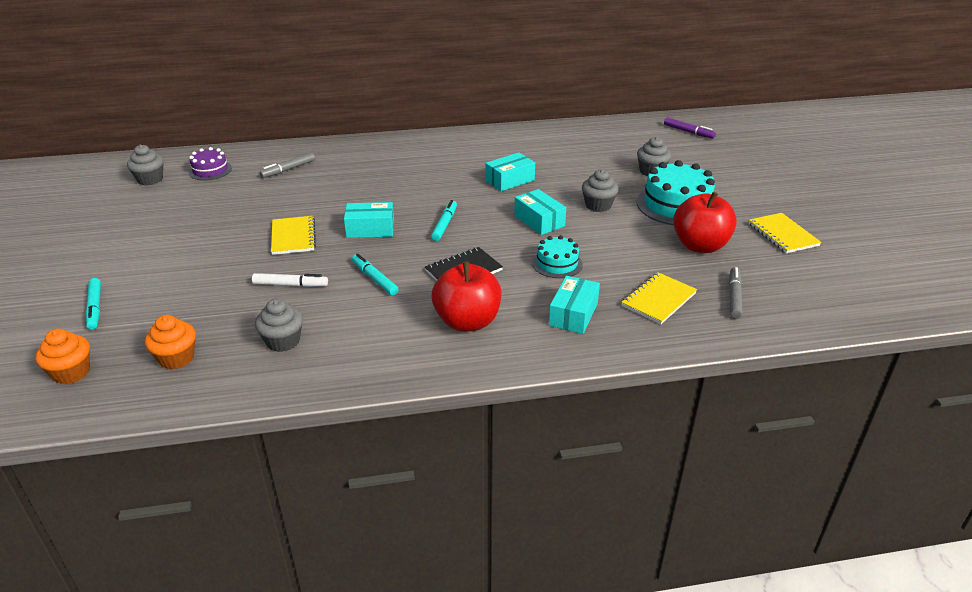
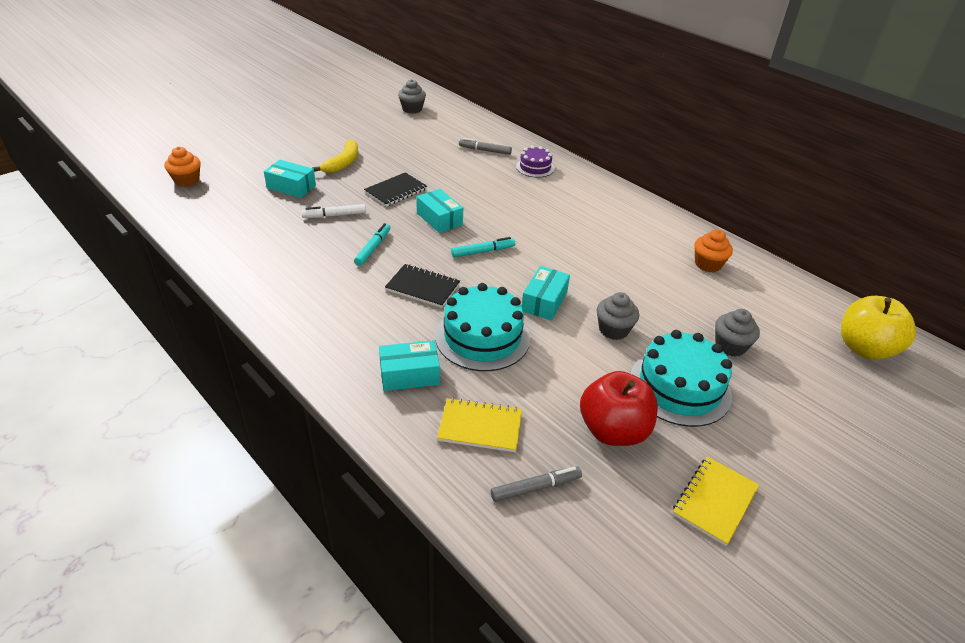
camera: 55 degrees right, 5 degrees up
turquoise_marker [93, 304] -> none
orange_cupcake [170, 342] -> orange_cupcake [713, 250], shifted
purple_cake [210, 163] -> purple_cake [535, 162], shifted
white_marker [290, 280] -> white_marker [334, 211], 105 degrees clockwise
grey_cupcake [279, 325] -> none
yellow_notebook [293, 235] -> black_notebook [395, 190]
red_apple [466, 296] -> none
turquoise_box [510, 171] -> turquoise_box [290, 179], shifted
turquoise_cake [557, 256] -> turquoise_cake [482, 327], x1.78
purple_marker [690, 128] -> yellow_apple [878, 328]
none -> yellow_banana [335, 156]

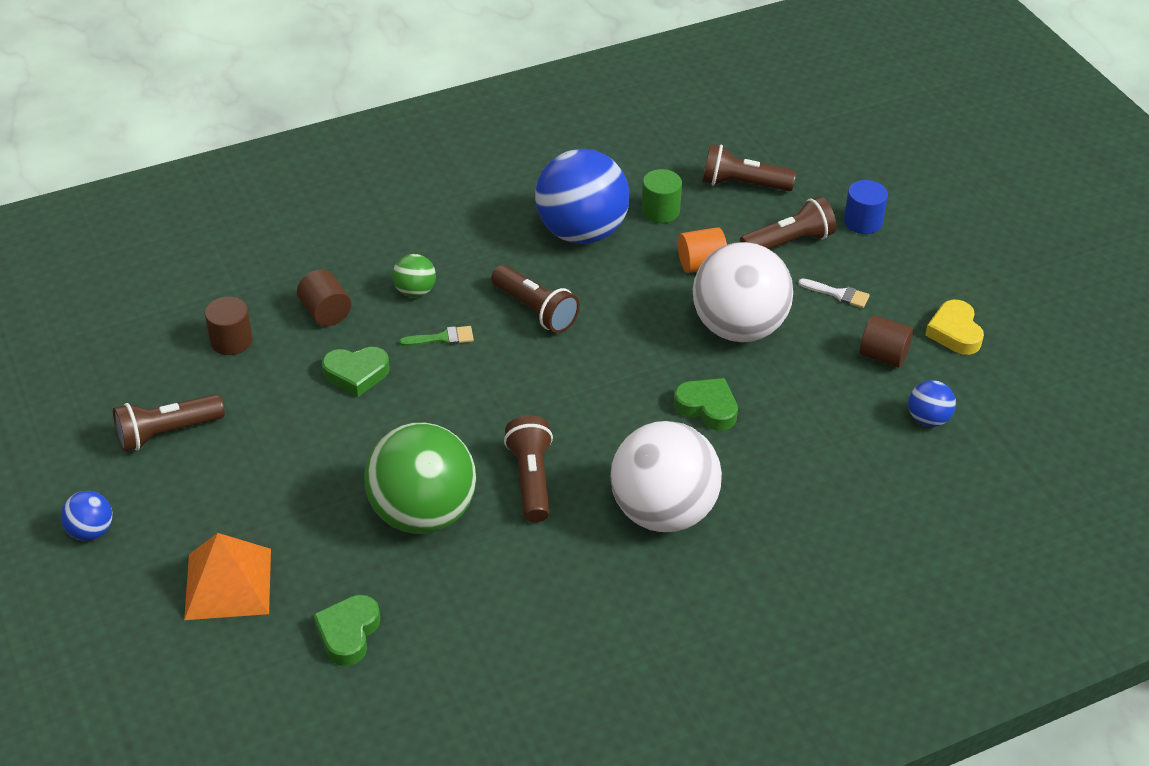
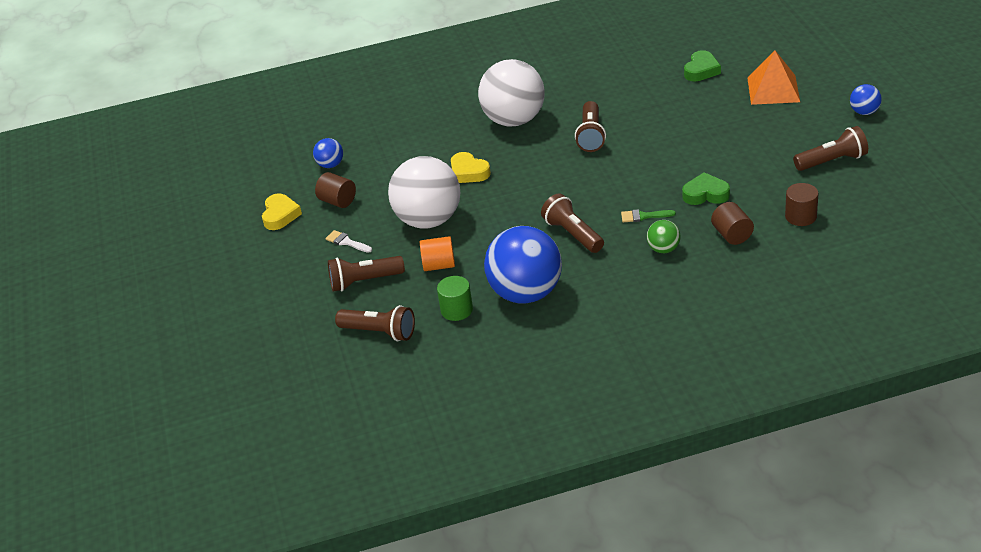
camera: 165 degrees left, 5 degrees down
green_ball [420, 478] -> none
green_heart [706, 404] -> yellow_heart [471, 167]
blue_cylinder [866, 207] -> none

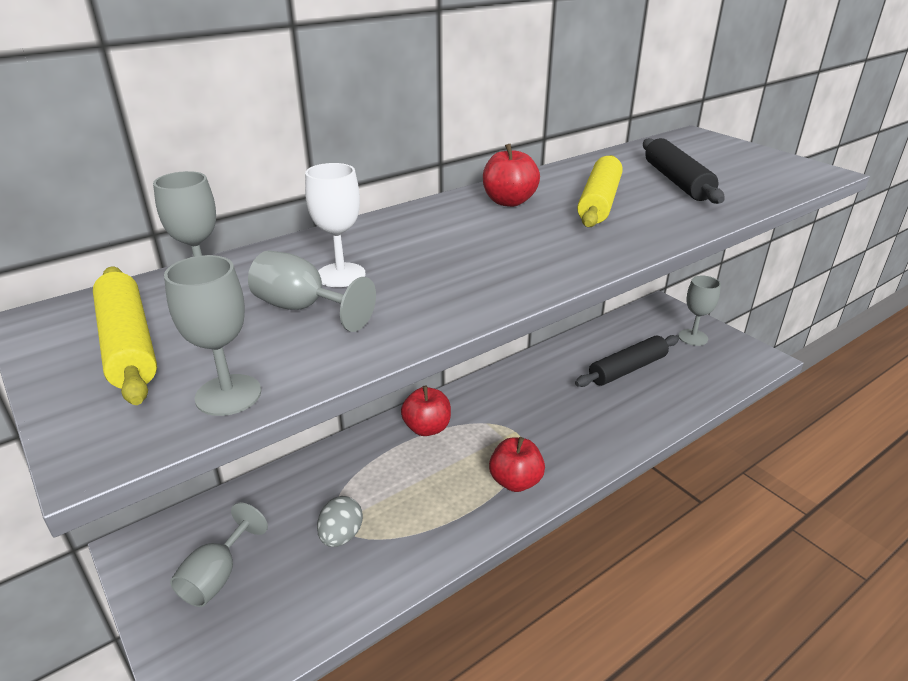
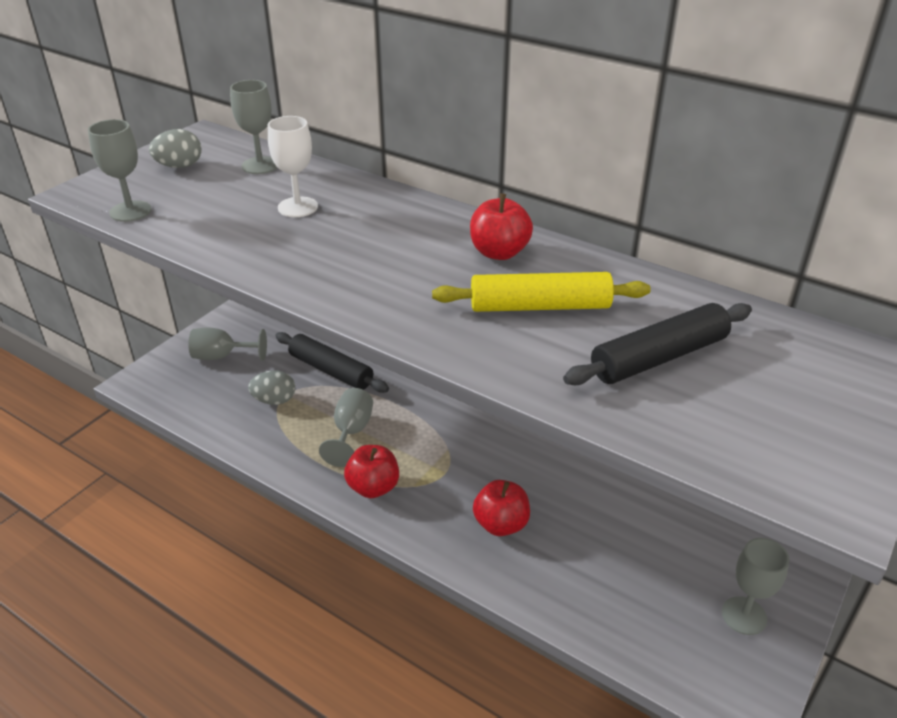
camera: 70 degrees right, 5 degrees up
yellow_rolling_pin [125, 336] -> grey_egg [175, 148]
grey_goblet [312, 291] -> grey_goblet [346, 427], shifted
red_apple [426, 411] -> red_apple [501, 508], shifted
black_rolling_pin [627, 361] -> black_rolling_pin [332, 362], shifted

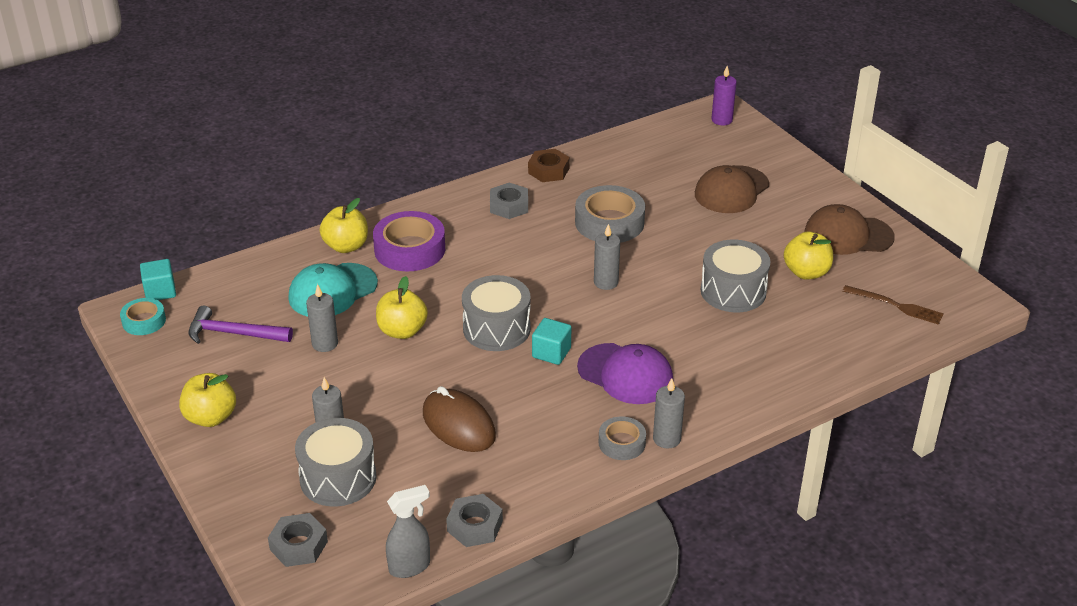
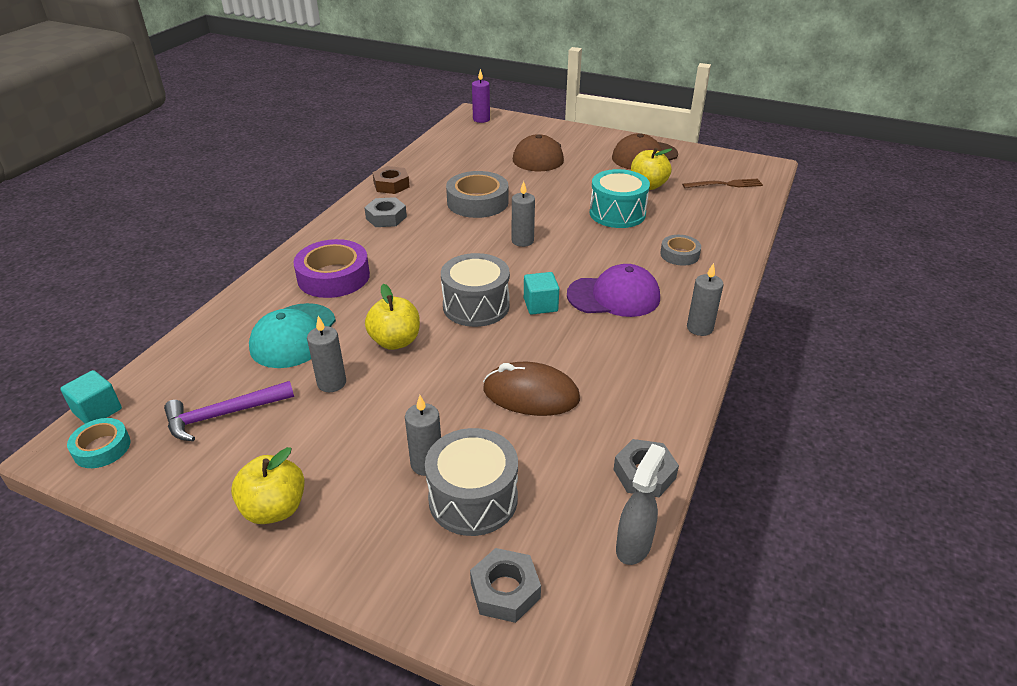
camera: 35 degrees left, 0 degrees up
yellow_apple [344, 225] -> none
grey_tape [622, 438] -> grey_tape [680, 250], shifted
grey_drum [736, 276] -> turquoise_drum [620, 198]

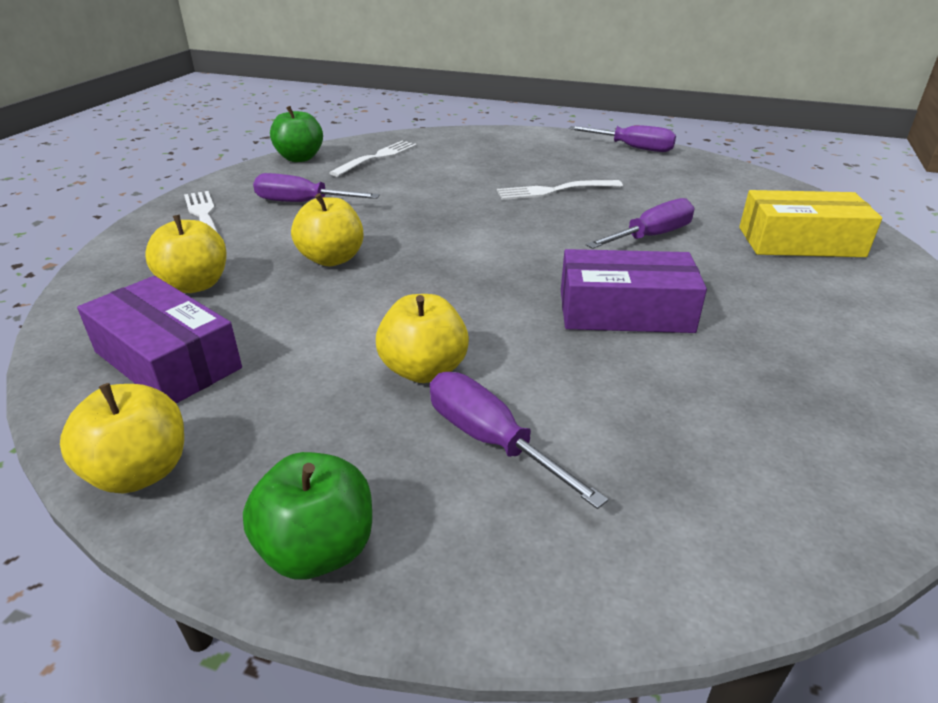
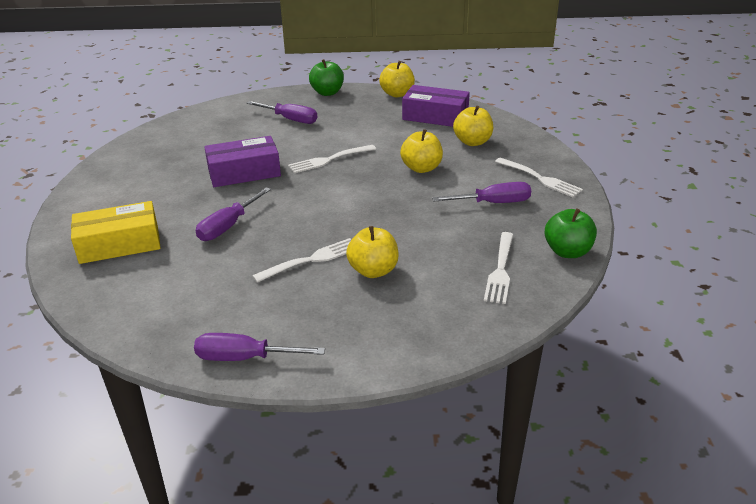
camera: 160 degrees right, 0 degrees up
yellow_apple [422, 338] -> yellow_apple [372, 252], shifted
none -> white_fork [332, 159]

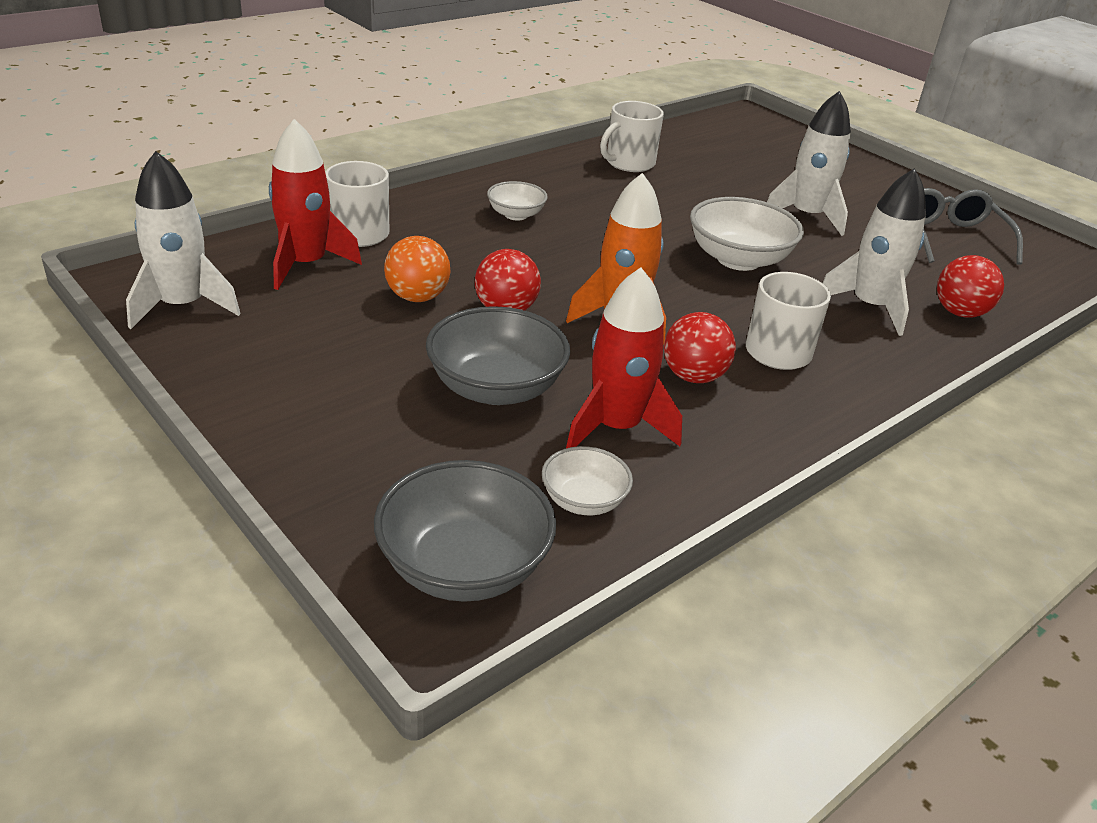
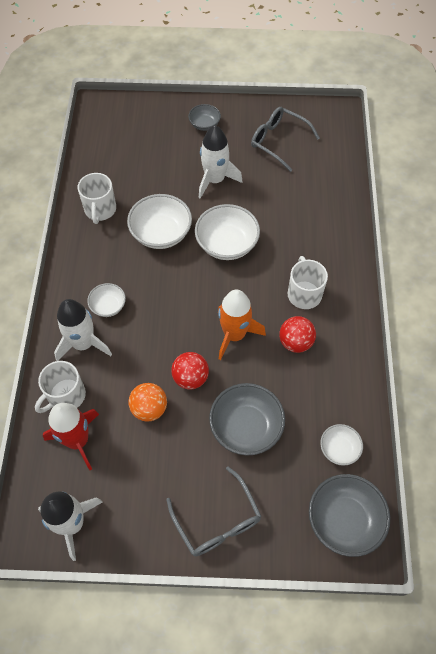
camera: 45 degrees left, 25 degrees up
red_rocket [624, 358] -> none
white_rocket [874, 252] -> white_rocket [83, 330], shifted
red_ball [970, 286] -> none
none -> white_bowl [159, 221]
none -> grey_glasses [213, 511]
none -> grey_bowl [204, 117]

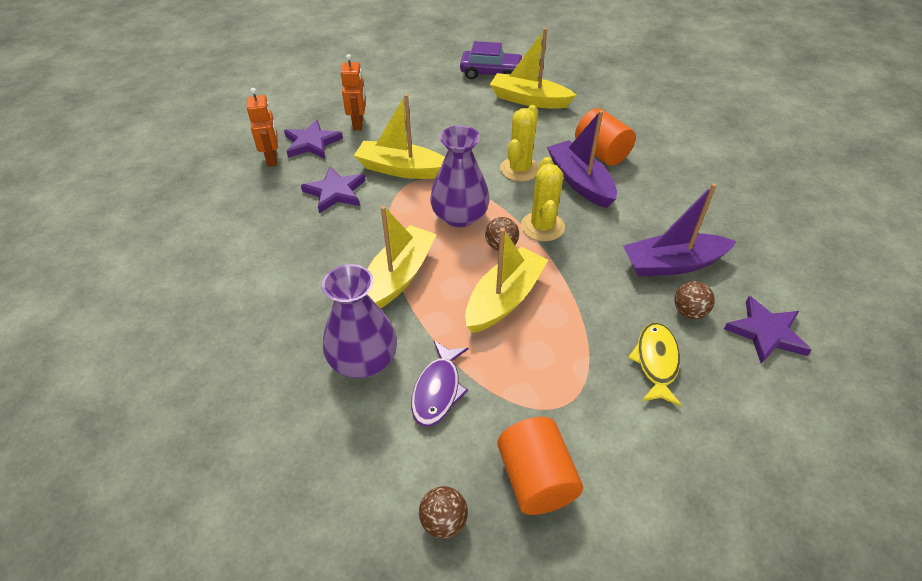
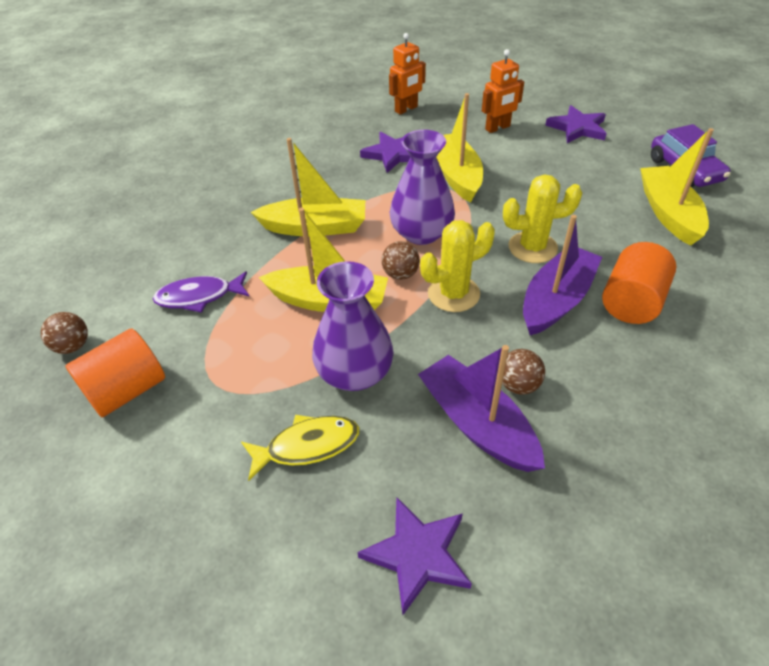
camera: 65 degrees right, 0 degrees up
purple_star [313, 139] -> purple_star [576, 124], shifted
purple_vase [359, 321] -> purple_vase [353, 326], shifted
brown_ball [694, 300] -> brown_ball [523, 372], shifted

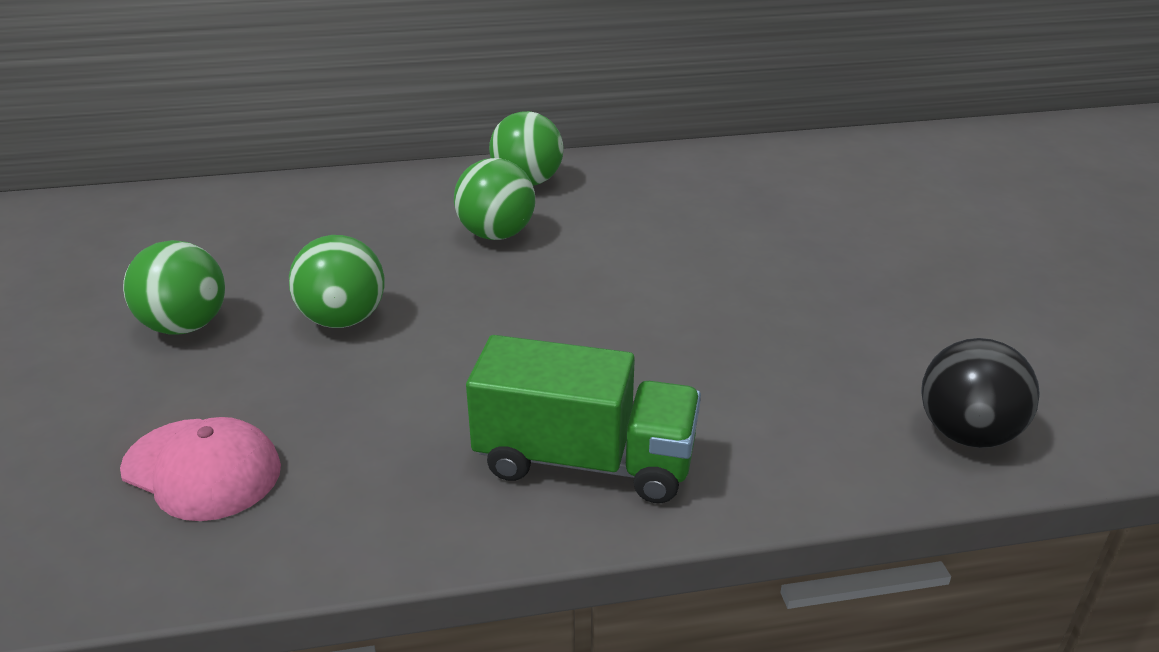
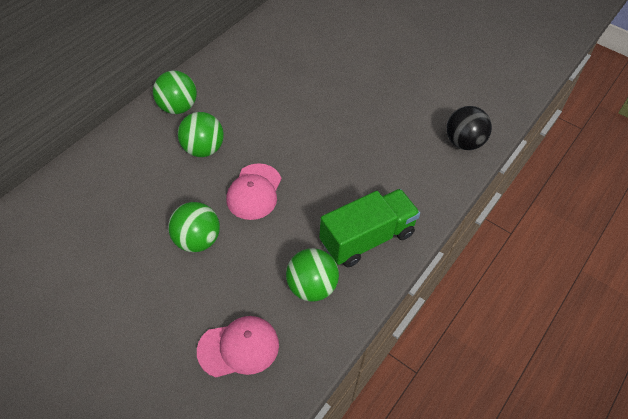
camera: 45 degrees left, 20 degrees up
green_ball [174, 287] -> green_ball [312, 275], shifted
none -> pink_cap [253, 191]

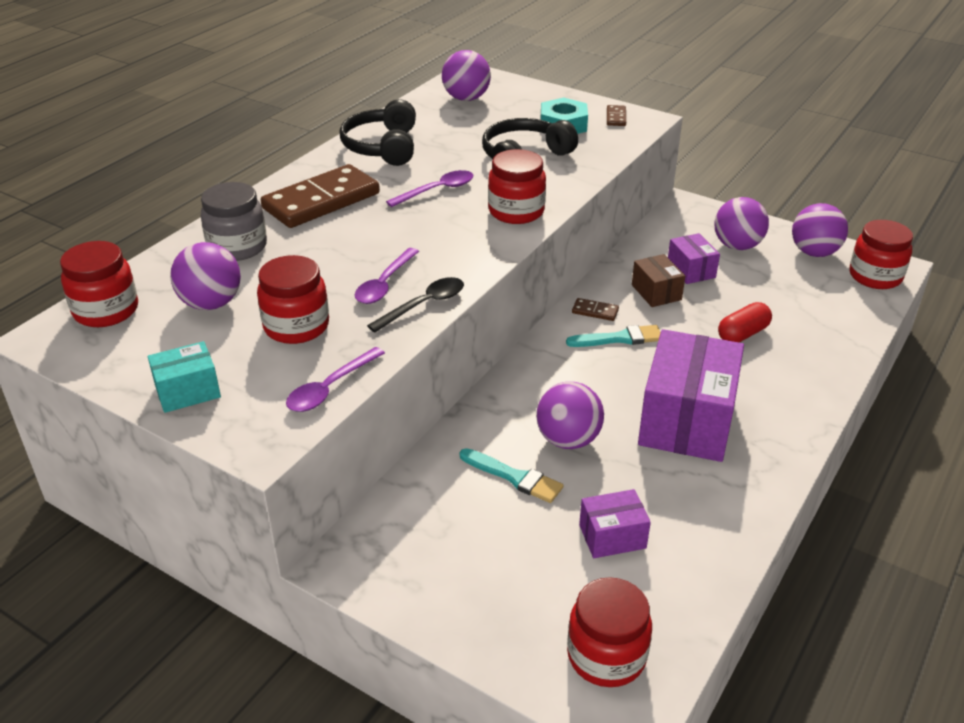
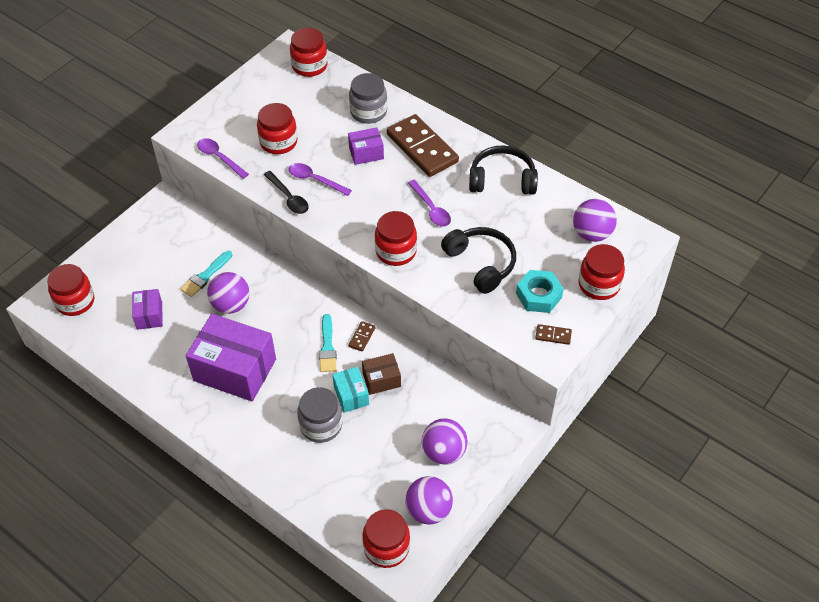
camera: 95 degrees right, 15 degrees up
turquoise_box [184, 377] -> turquoise_box [350, 390], shifted
purple_ball [205, 276] -> none
purple_box [694, 258] -> purple_box [366, 146], shifted
red_capsule [745, 322] -> grey_jar [319, 415]
none -> red_jar [601, 272]

